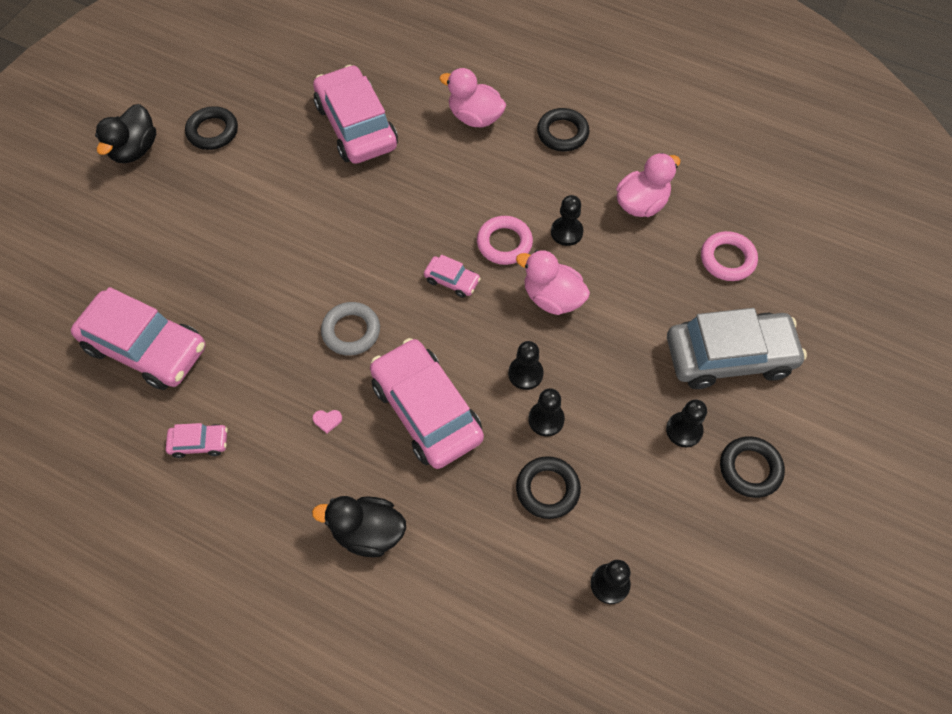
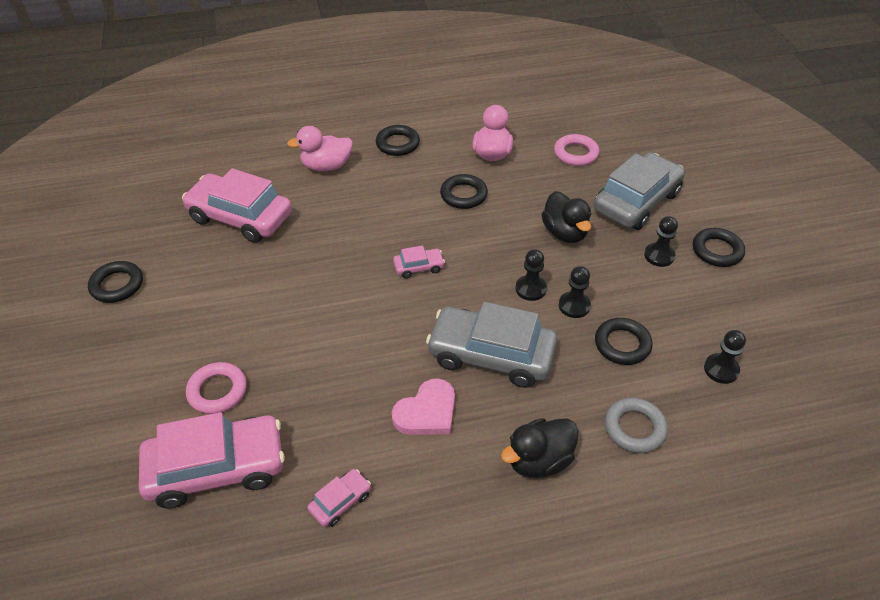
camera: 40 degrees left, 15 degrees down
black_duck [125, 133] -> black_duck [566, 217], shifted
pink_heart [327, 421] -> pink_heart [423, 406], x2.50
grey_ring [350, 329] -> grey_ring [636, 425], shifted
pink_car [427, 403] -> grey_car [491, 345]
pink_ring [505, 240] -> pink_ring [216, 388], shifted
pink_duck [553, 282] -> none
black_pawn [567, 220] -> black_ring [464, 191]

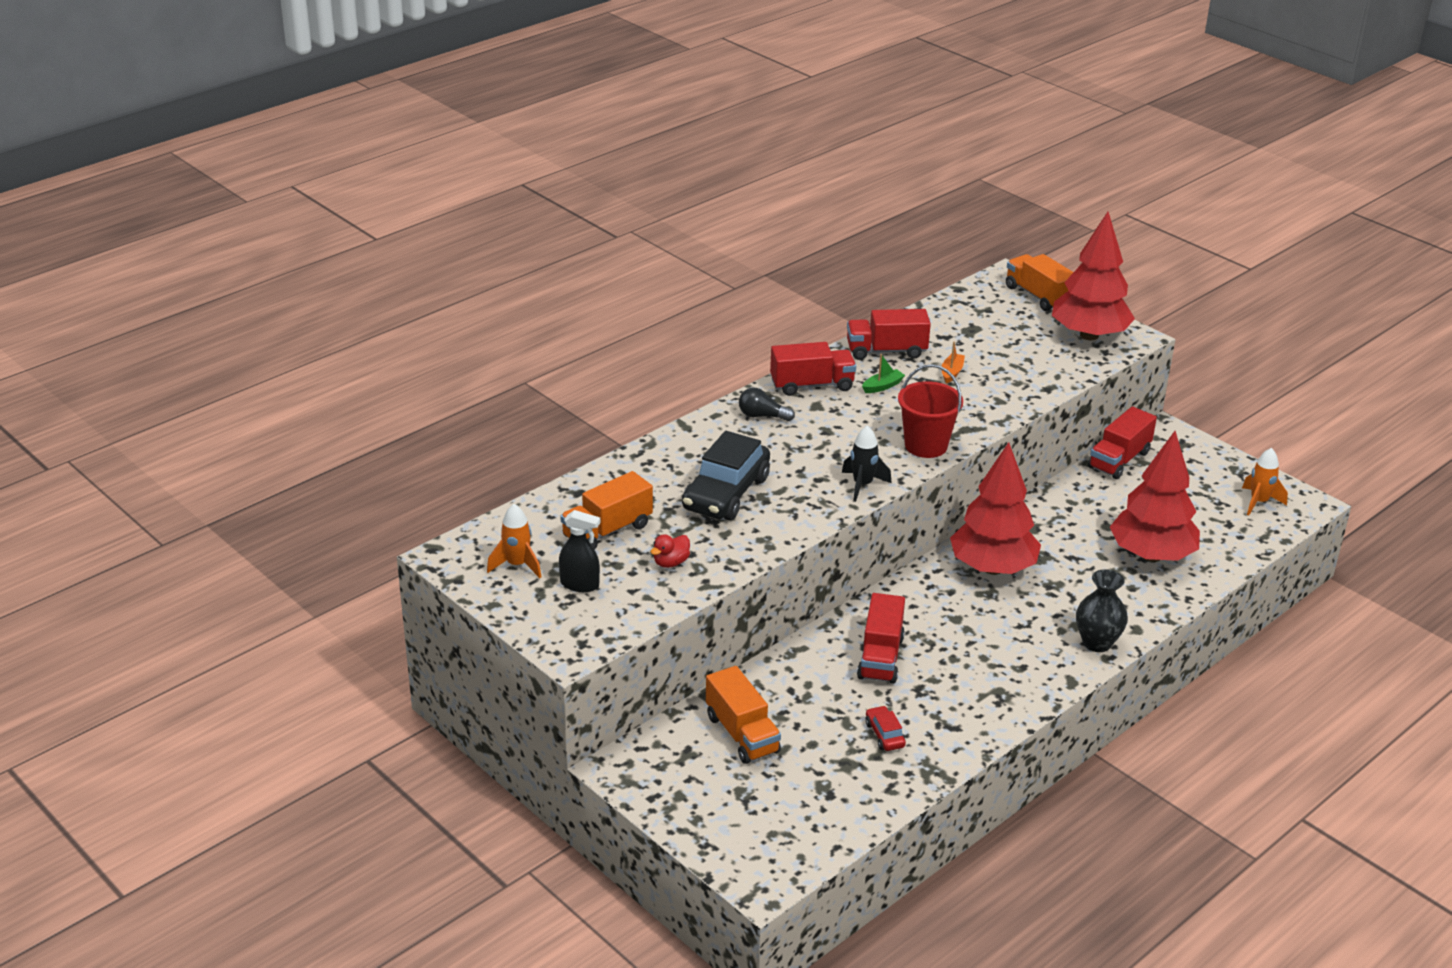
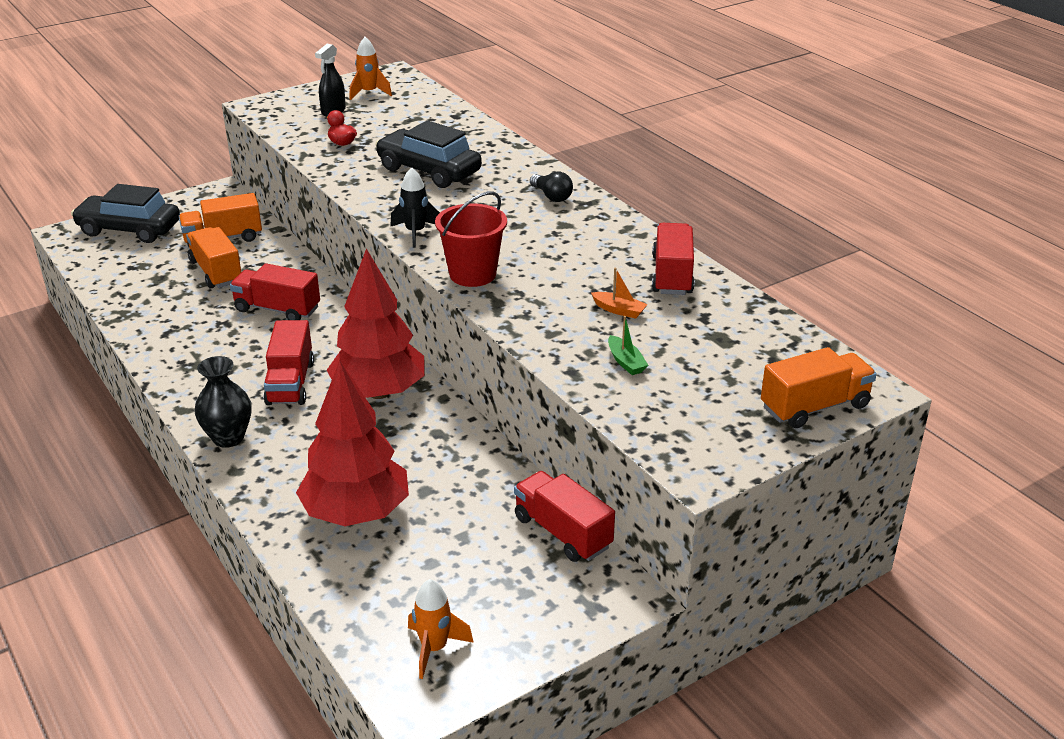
camera: 100 degrees right, 0 degrees up
orange_truck [606, 510] -> orange_truck [213, 258], shifted
black_light_bulb [767, 404] -> black_light_bulb [551, 186], 120 degrees clockwise
red_truck [813, 369] -> red_truck [289, 362], shifted
green_boat [883, 373] -> green_boat [628, 345], shifted
red_car [885, 728] -> none
red_tree [1093, 276] -> none
none -> black_car [125, 213]

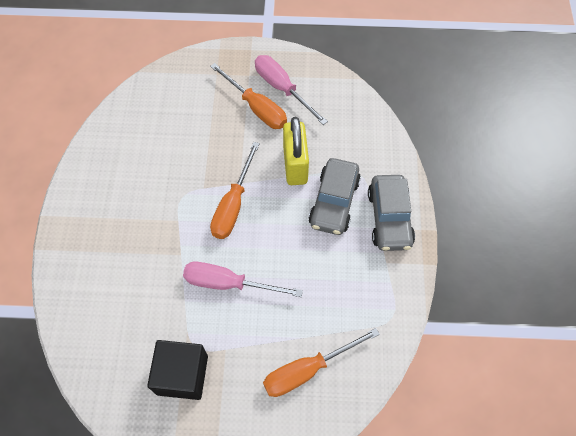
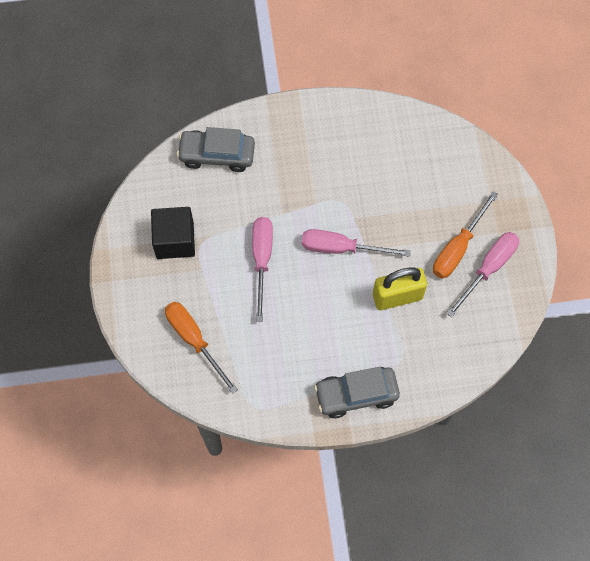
camera: 80 degrees right, 5 degrees up
orange_screwdriver [235, 190] -> pink_screwdriver [356, 243]
grey_car [335, 196] -> grey_car [216, 149], shifted

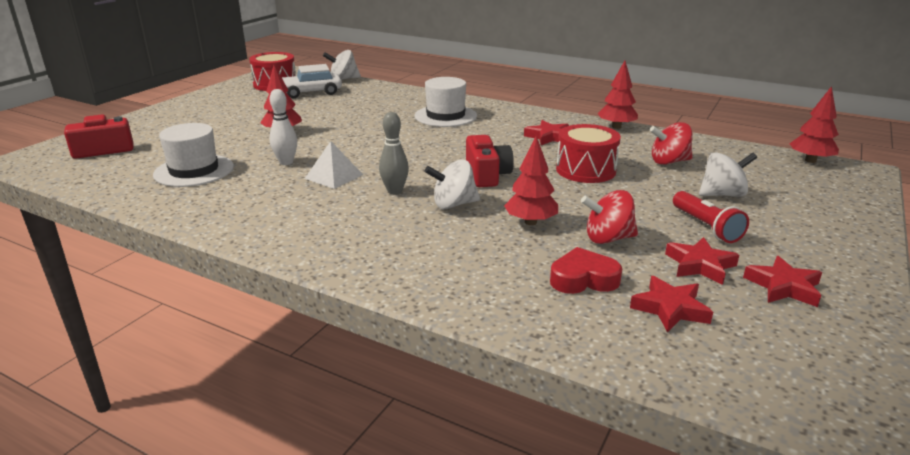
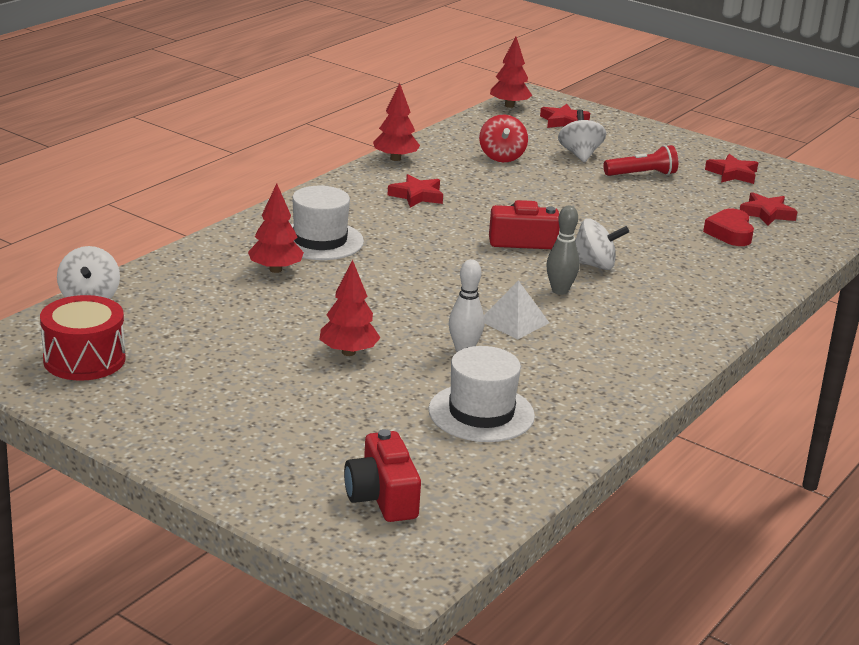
camera: 85 degrees left, 0 degrees up
white_car [312, 81] -> none
white_spinning_top [452, 184] -> white_spinning_top [602, 244], 75 degrees counterclockwise
red_tree [531, 180] -> red_tree [276, 228], shifted
red_drum [588, 153] -> none
red_spinning_top [609, 217] -> none
red_star [702, 261] -> red_star [565, 116], shifted

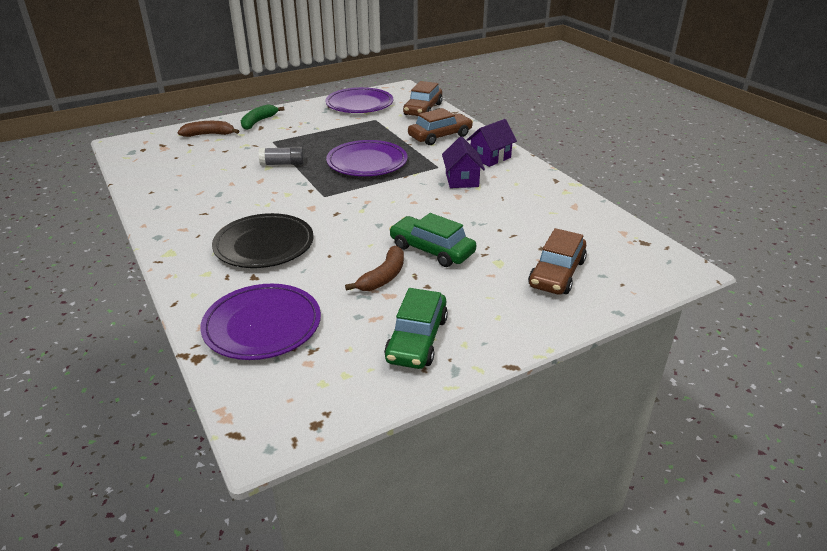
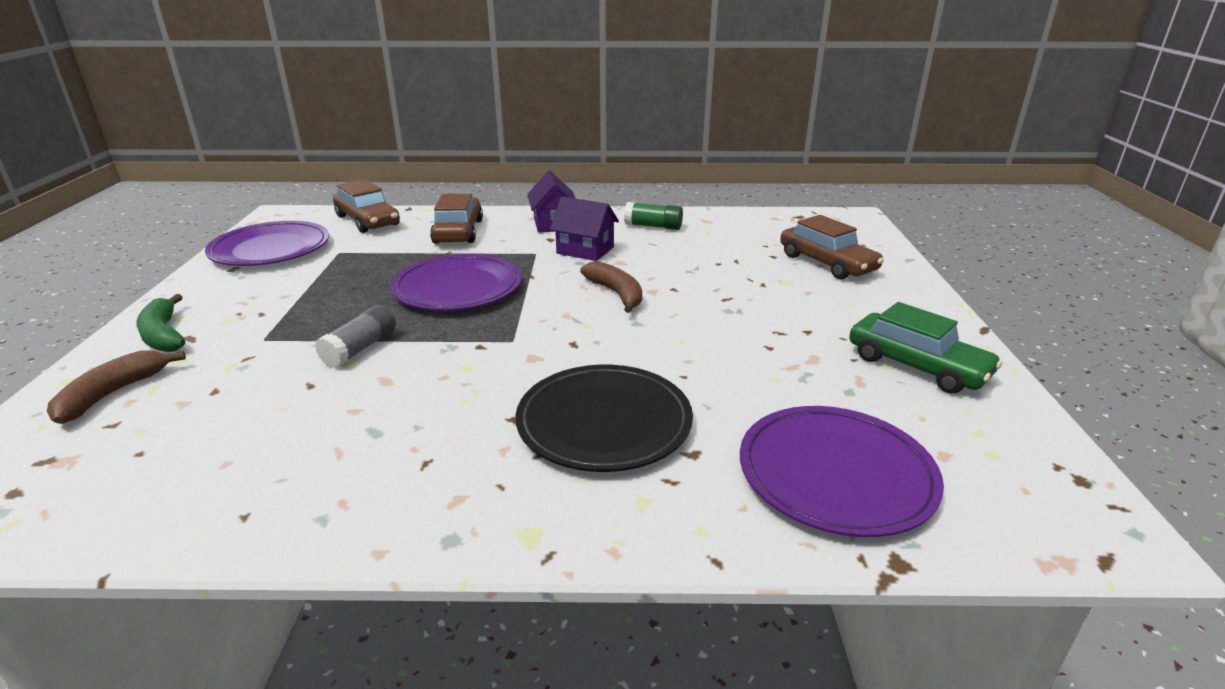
camera: 60 degrees left, 5 degrees down
brown_banana [374, 268] -> brown_banana [611, 287], shifted
green_car [432, 240] -> none
none -> green_glue_stick [653, 216]

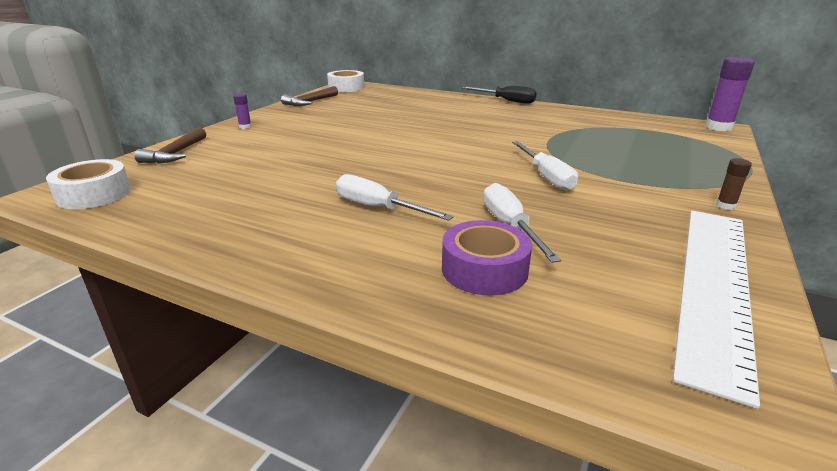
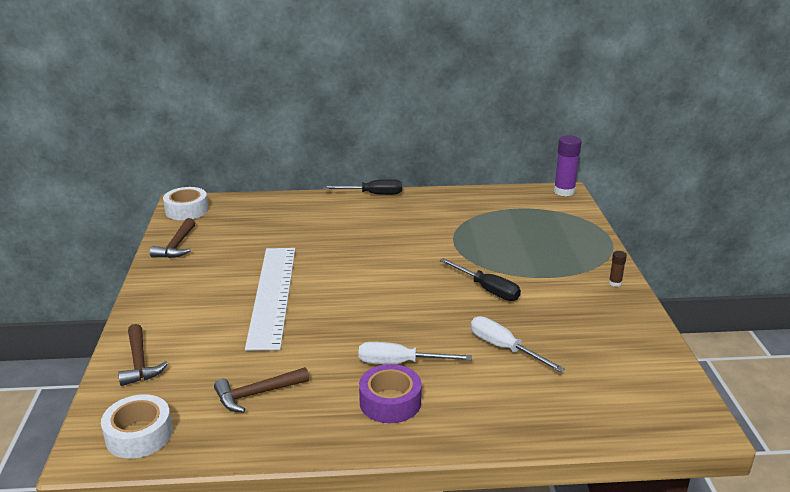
camera: 30 degrees left, 0 degrees up
purple_glue_stick [242, 111] -> none
purple_tape [487, 258] -> purple_tape [390, 393], shifted
white_screwdriver [545, 166] -> black_screwdriver [480, 279]
white_ruler [716, 310] -> white_ruler [270, 299], shifted
none -> brown_hammer [261, 390]

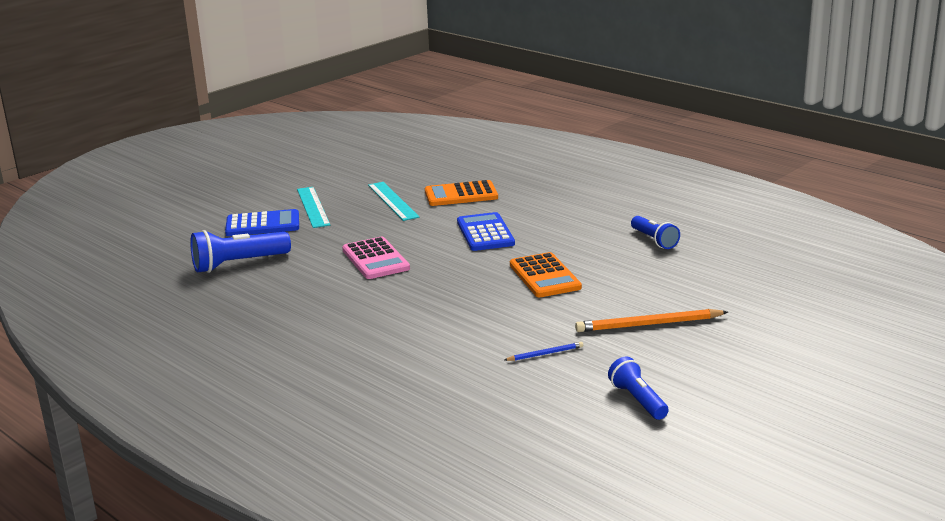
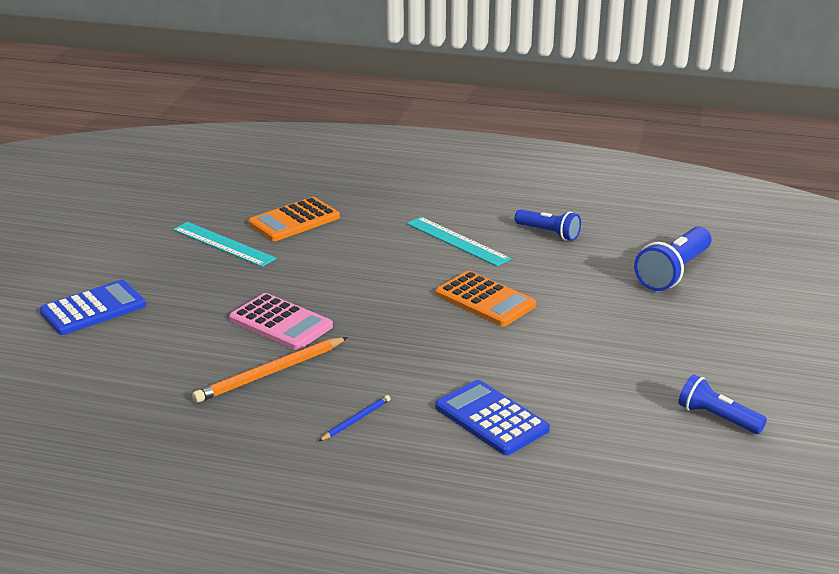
camera: 30 degrees left, 5 degrees up
blue_flashlight [240, 251] -> blue_flashlight [673, 258], shifted
turquoise_ruler [313, 207] -> turquoise_ruler [459, 241], shifted
blue_calculator [486, 231] -> blue_calculator [492, 417], shifted
blue_pencil [544, 351] -> blue_pencil [355, 418], shifted
orange_pencil [651, 320] -> orange_pencil [270, 370], shifted

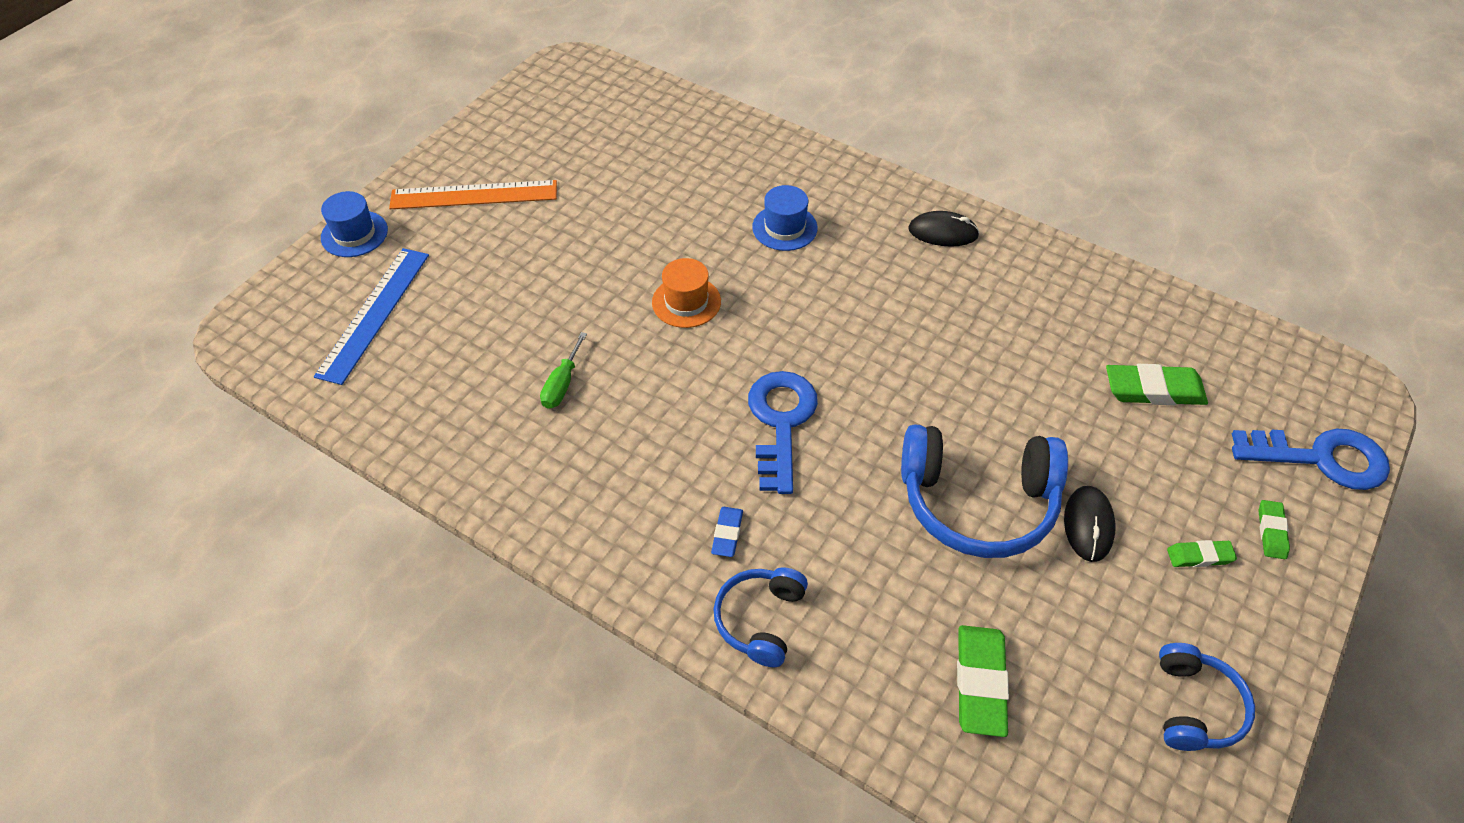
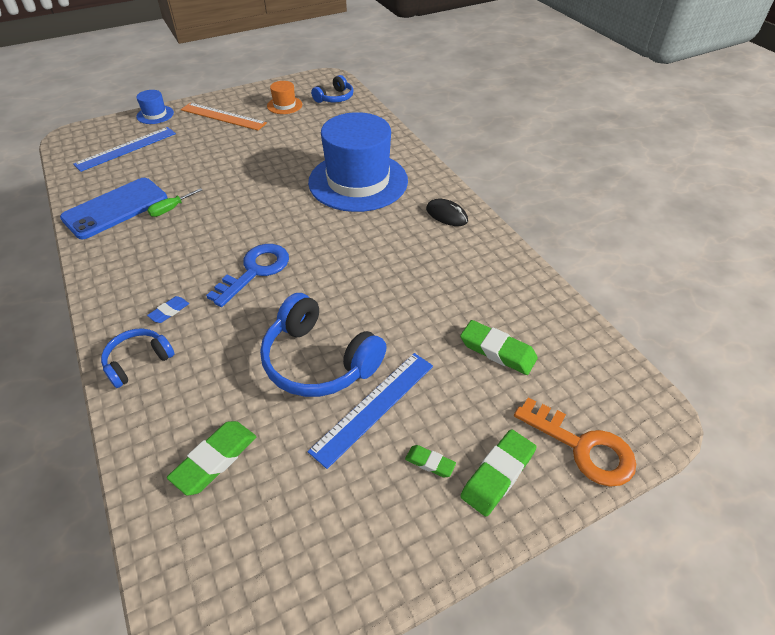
camera: 30 degrees right, 5 degrees down
orange_hat [686, 293] -> orange_hat [284, 97], shifted
blue_hat [785, 218] -> blue_hat [358, 162], x2.39
black_mouse [1090, 524] -> blue_ruler [370, 411]
blue_headphones [1207, 697] -> blue_headphones [332, 89], shifted
blue_key [1311, 459] -> orange_key [575, 442]
green_eraser [1274, 529] -> green_eraser [498, 473], x1.81
none -> blue_phone [114, 208]

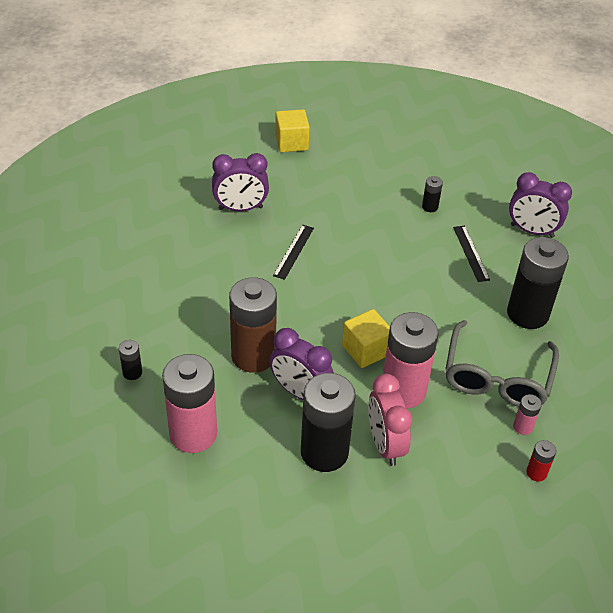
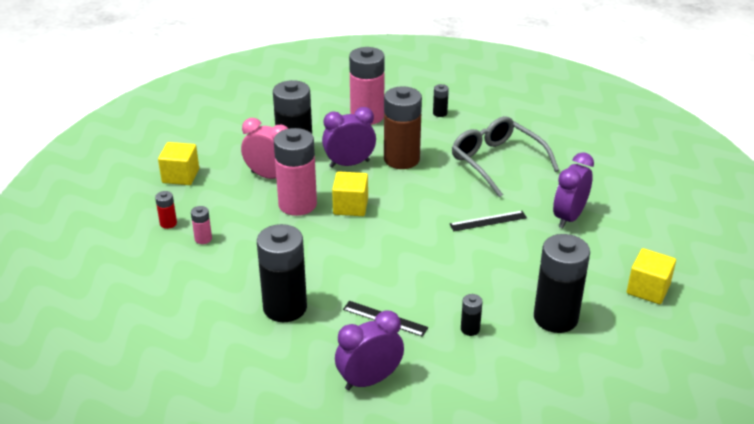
camera: 130 degrees right, 10 degrees down
black_ruler [293, 252] -> black_ruler [488, 221], 75 degrees counterclockwise
grey_glasses [502, 363] -> grey_glasses [505, 156], shifted
none -> yellow_cube [178, 163]
none -> black_battery [562, 283]

